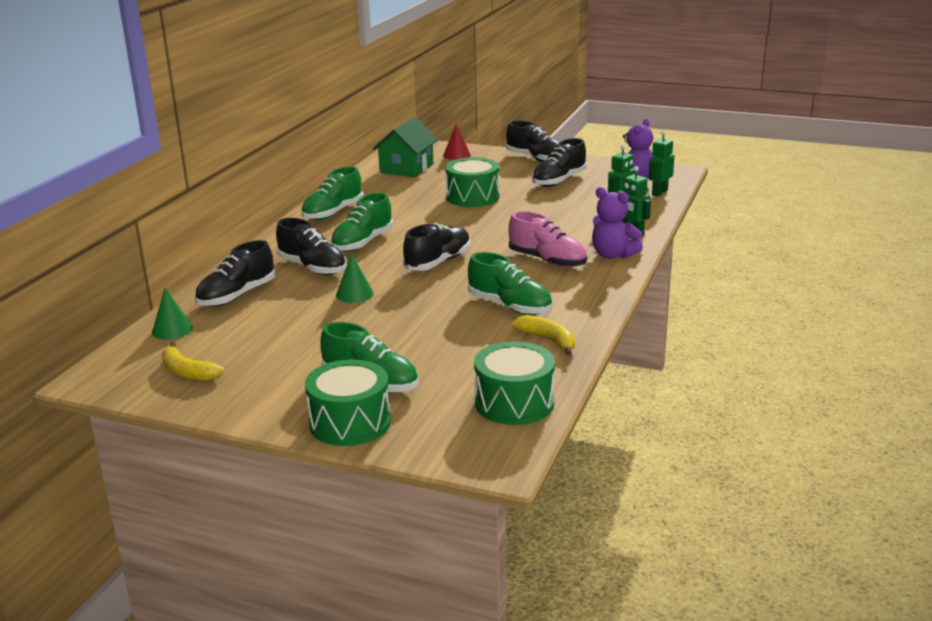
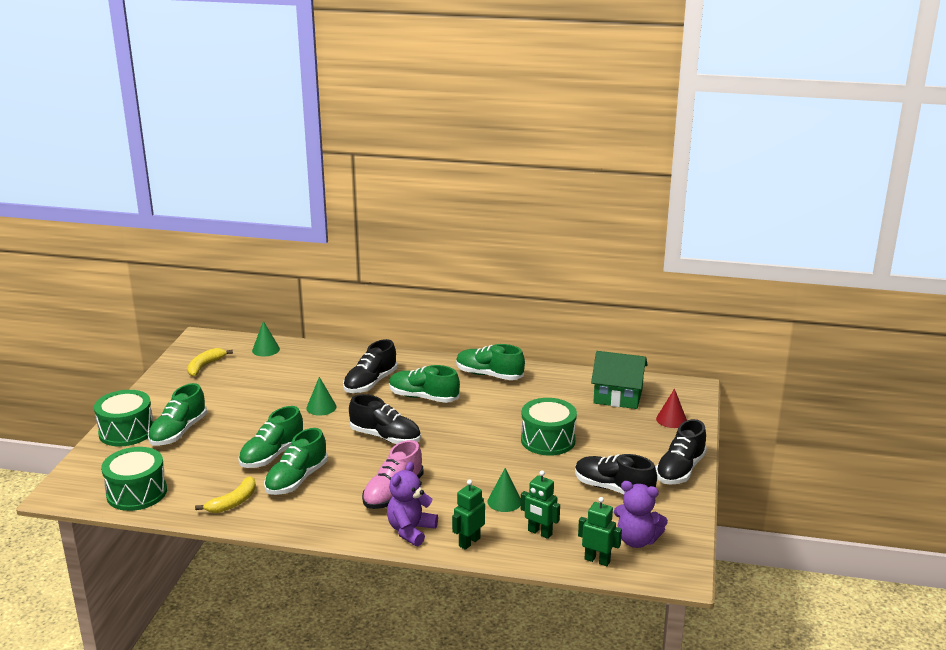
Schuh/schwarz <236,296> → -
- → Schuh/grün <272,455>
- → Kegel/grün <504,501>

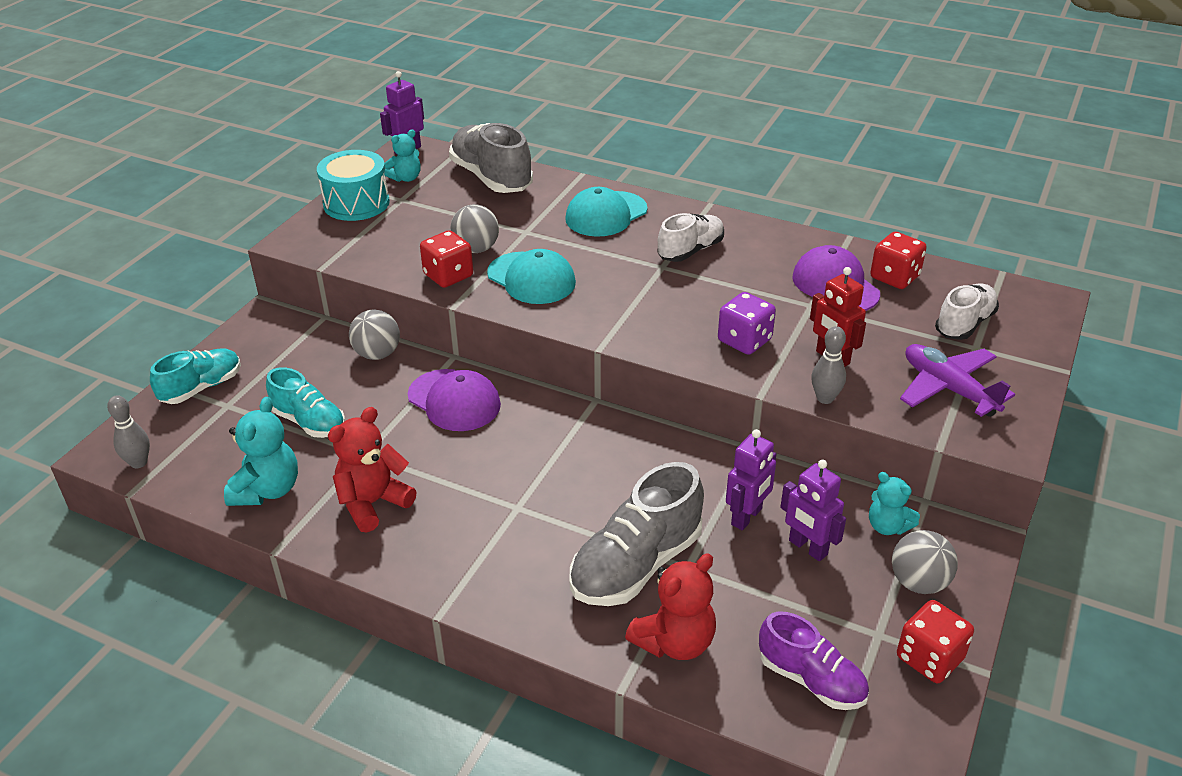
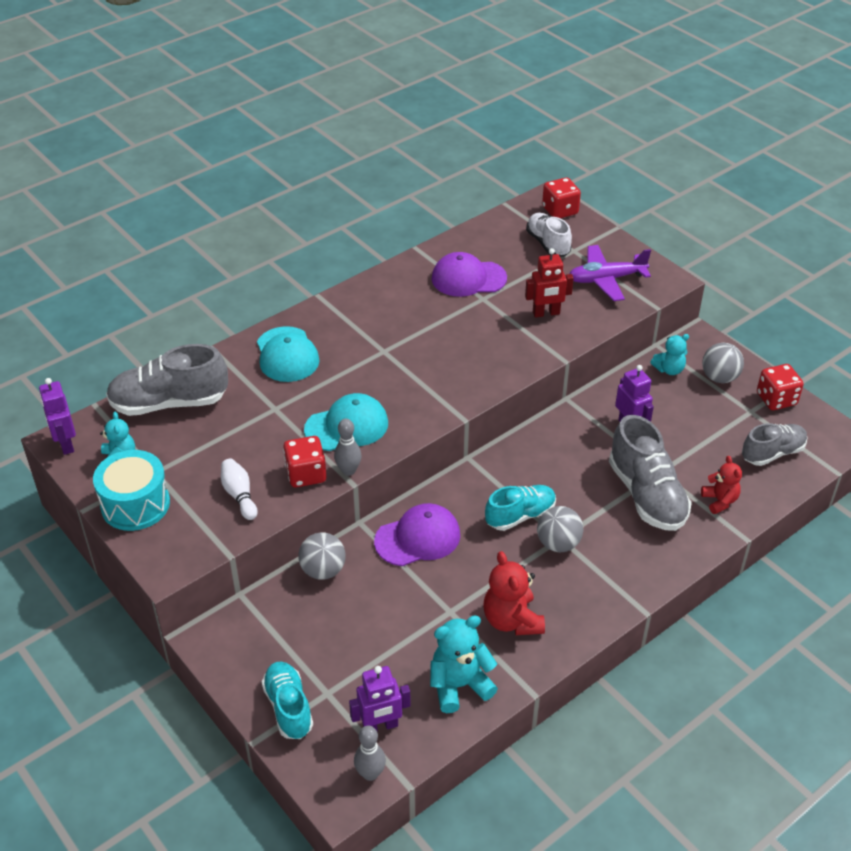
Schuh/weiß <690,250> → -
Spielwürfel/lila <744,340> → -
- → Bowlingkegel/weiß <239,495>
Schuh/türkis <309,422> → Schuh/türkis <520,515>, move
Ball/grau <476,249> → Ball/grau <558,543>, move
Roboter/lila <807,548> → Roboter/lila <380,726>, move
Bowlingkegel/grau <825,398> → Bowlingkegel/grau <348,470>, move
Spielwürfel/rot <894,277> → Spielwürfel/rot <560,211>, move
Schuh/lila <811,680> → Schuh/grau <772,453>
Teddybär/türkis <267,490> → Teddybär/türkis <459,685>, 60 degrees counterclockwise
Teddybär/rot <675,642> → Teddybär/rot <719,501>, x0.64

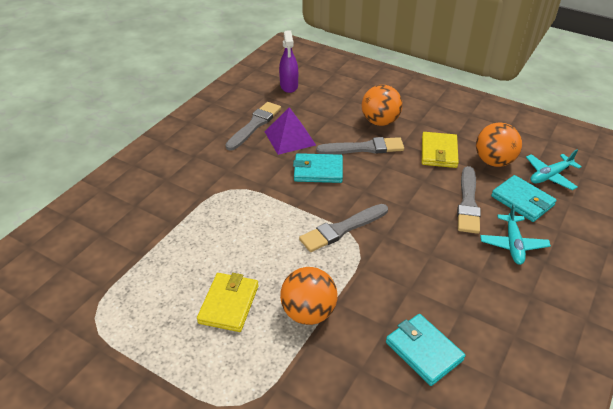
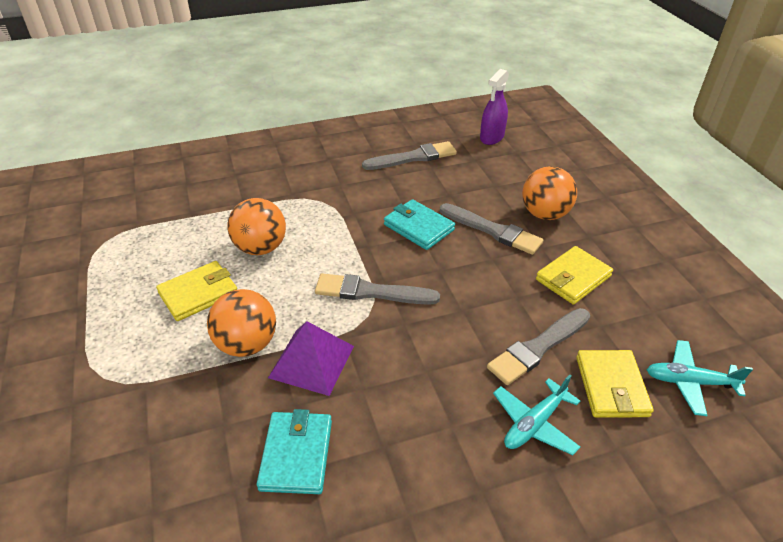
Pyramide/lila <290,138> → Pyramide/lila <312,361>, move
Ball/orange <493,161> → Ball/orange <260,248>, move
Geldbörse/türkis <522,201> → Geldbörse/gelb <611,386>

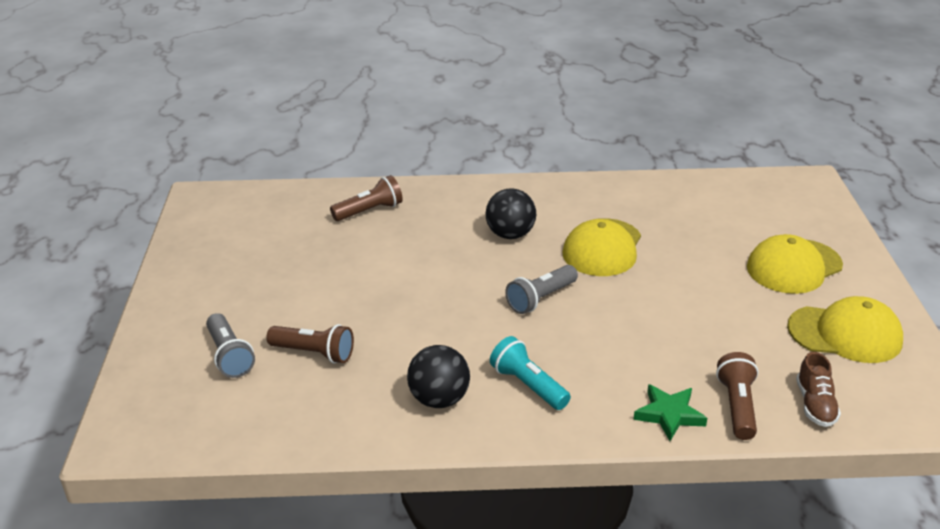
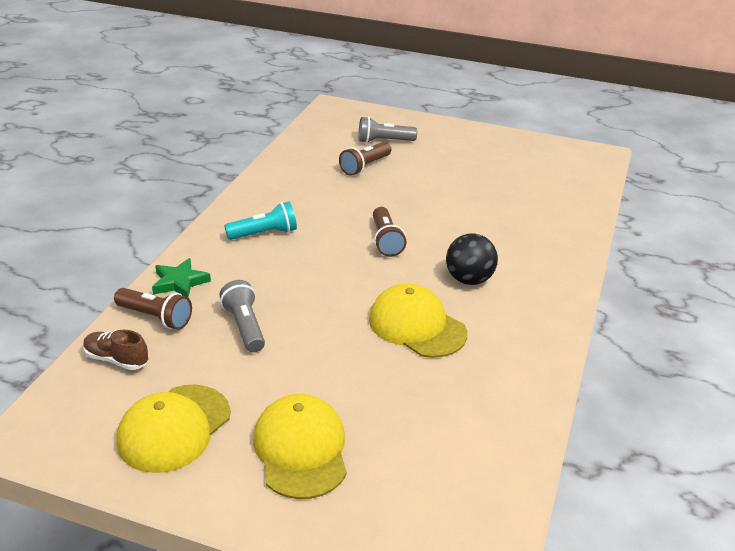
Ball/schwarz <439,399> → -
Taschenlampe/braun <369,211> → Taschenlampe/braun <385,241>, move
Taschenlampe/grau <541,299> → Taschenlampe/grau <245,327>, move

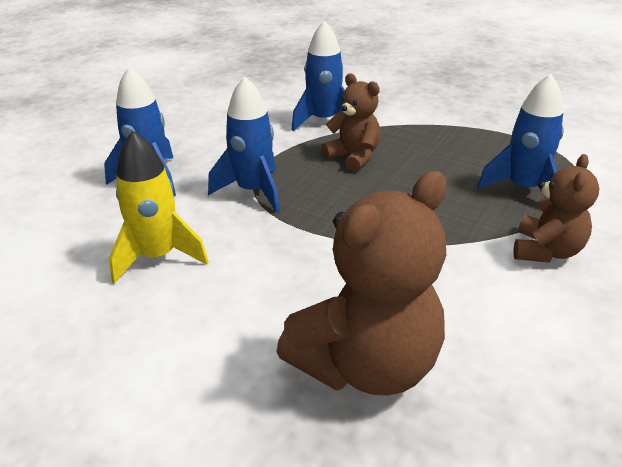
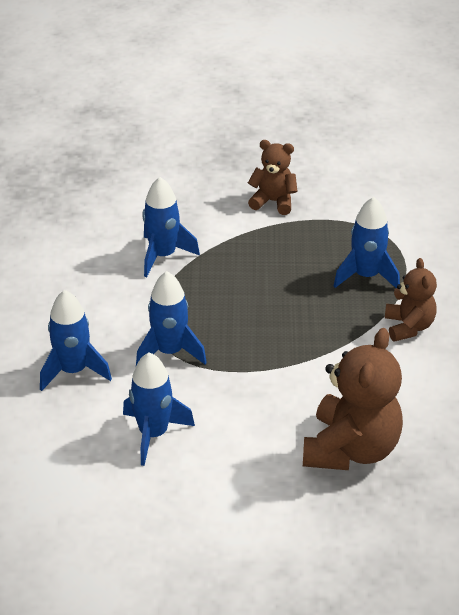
Teddybär/braun <353,157> → Teddybär/braun <273,202>, move
Rakete/gelb <158,256> → Rakete/blau <153,434>

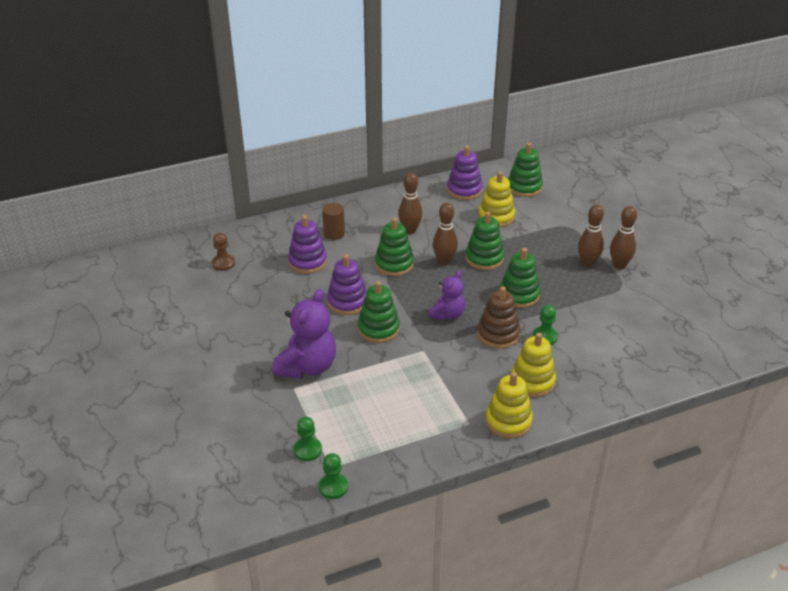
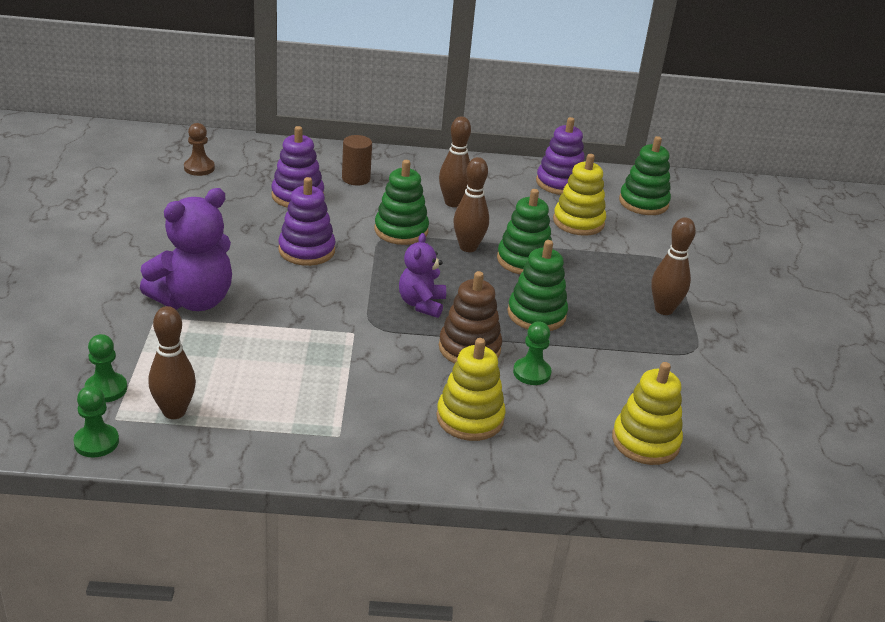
Stapelspielzeug/grün <378,329> → -
Stapelspielzeug/gelb <508,421> → Stapelspielzeug/gelb <645,441>, move
Bowlingkegel/braun <619,265> → Bowlingkegel/braun <174,412>, move
Teddybär/lila <447,314> → Teddybär/lila <421,304>, 135 degrees clockwise

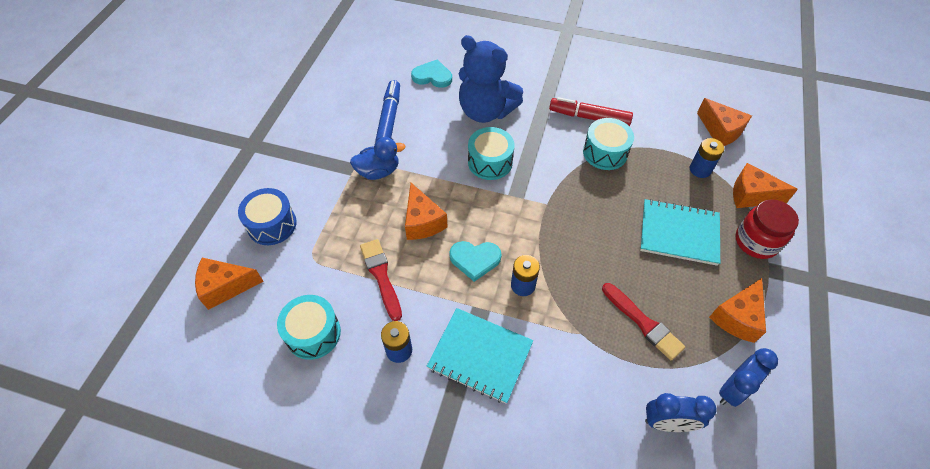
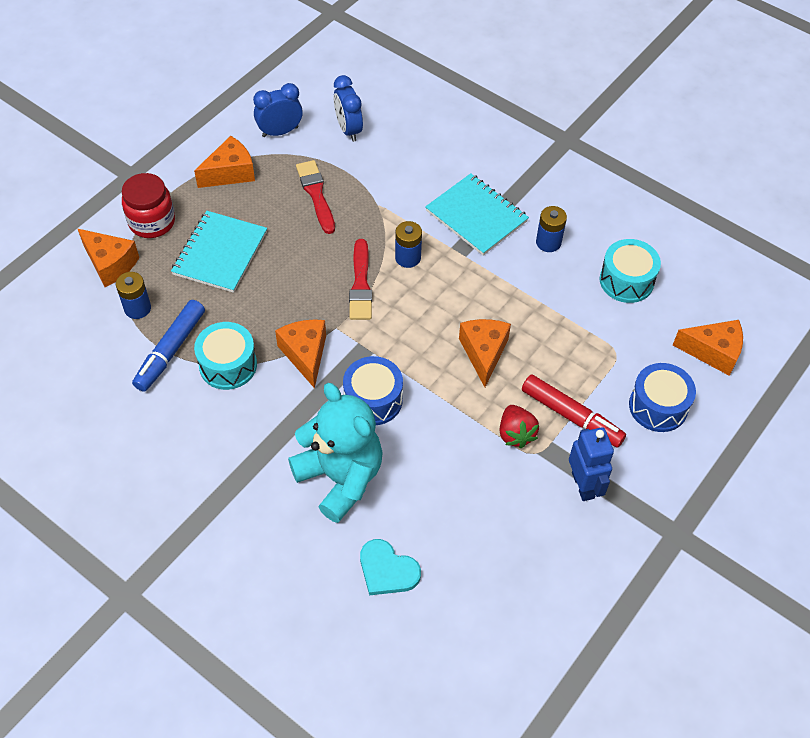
Herz/türkis <475,259> → -
- → Roboter/blau <583,485>
Pinsel/rot <381,276> → Pinsel/rot <360,284>, move
Filzstift/blau <389,118> → Filzstift/blau <171,350>, move
Filzstift/rot <589,117> → Filzstift/rot <571,416>, move
Käse/orange <720,131> → Käse/orange <305,354>, move
Ente/blau <378,171> → Erdbeere/rot <515,434>
Teddybär/blau <485,111> → Teddybär/türkis <340,477>
Trommel/türkis <490,162> → Trommel/blau <373,400>
Notizbuch/türkis <679,233> → Notizbuch/türkis <220,253>, 75 degrees clockwise
Wecker/blau <667,423> → Wecker/blau <348,130>, 135 degrees counterclockwise

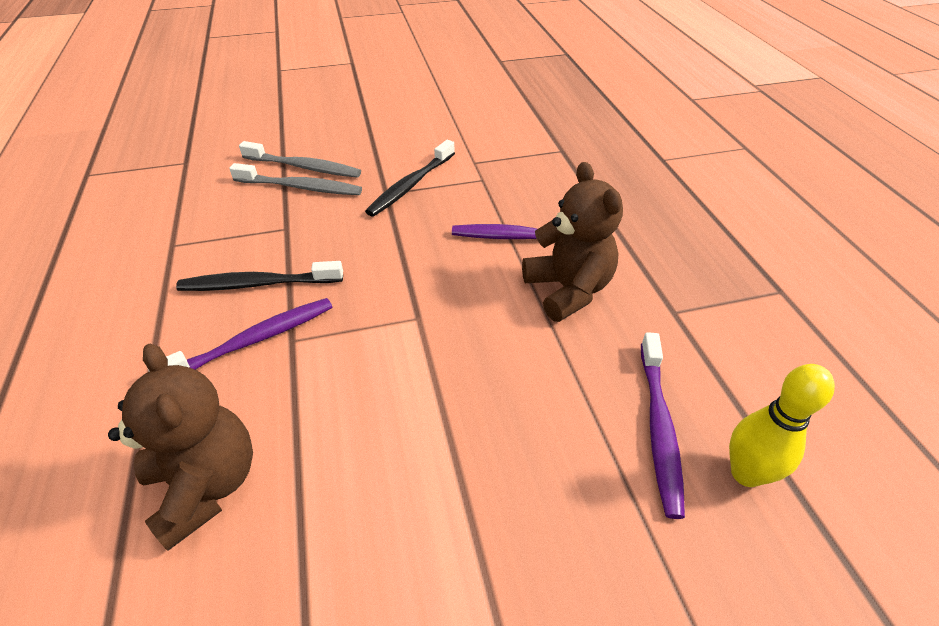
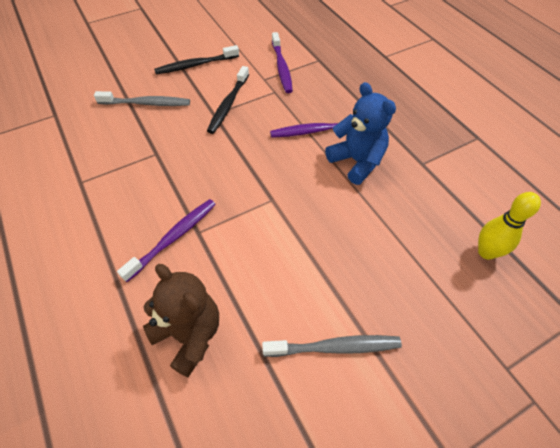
Zahnbürste/schwarz <258,284> → Zahnbürste/schwarz <195,65>, move
Zahnbürste/grau <300,187> → Zahnbürste/grau <335,347>, move
Zahnbürste/lila <659,427> → Zahnbürste/lila <281,67>, move
Teddybär/braun <568,290> → Teddybär/blau <357,161>

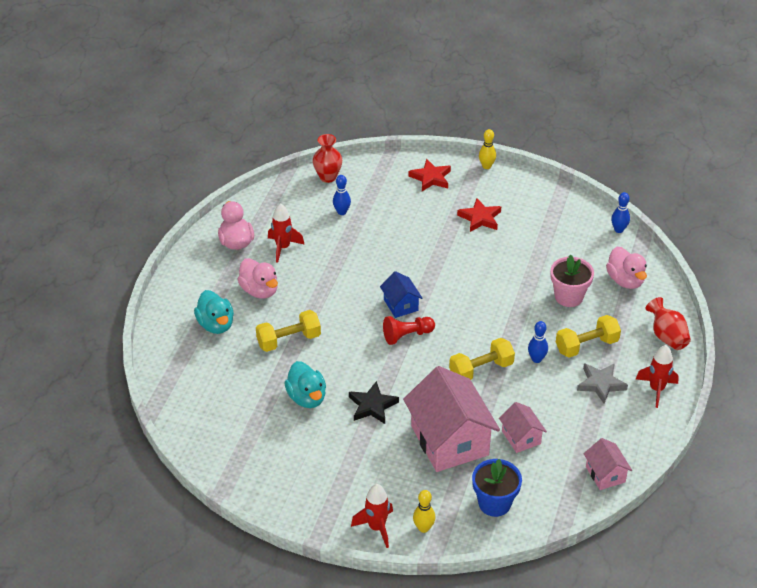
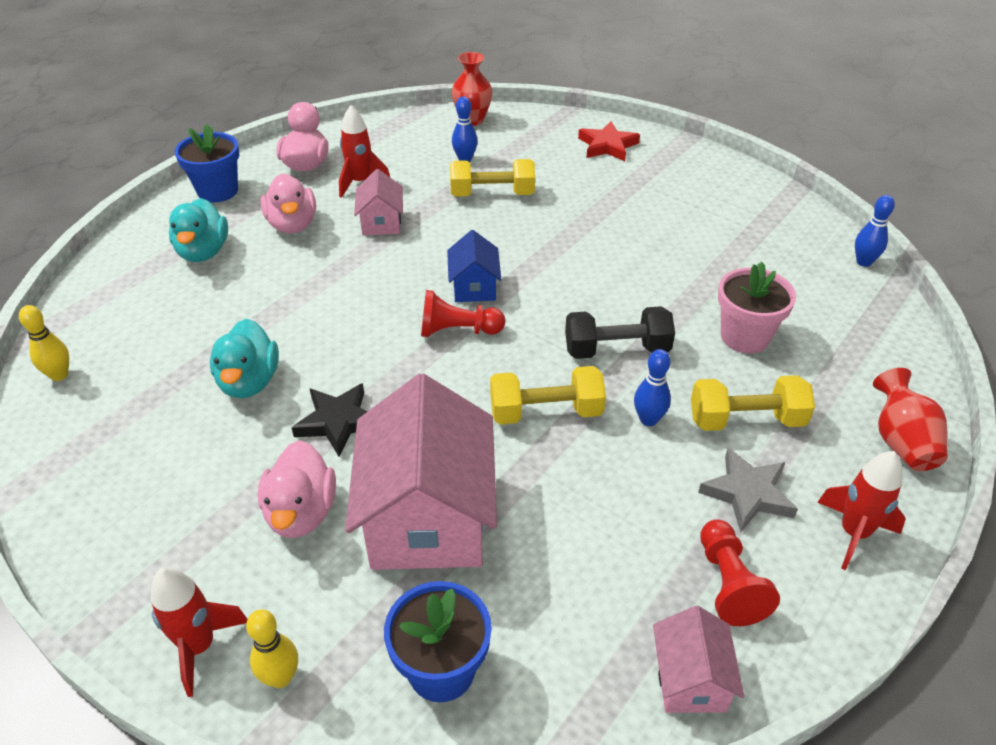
Stern/rot <480,218> → -
- → Blumentopf/blau <218,191>
- → Hantel/schwarz <616,349>
- → Bauer/rot <728,584>
Hantel/gelb <289,340> → Hantel/gelb <492,194>, move
Bowlingkegel/gelb <486,166> → Bowlingkegel/gelb <59,375>, move
Haus/rosa <521,437> → Haus/rosa <381,222>, move
Ente/rosa <625,280> → Ente/rosa <301,512>, move

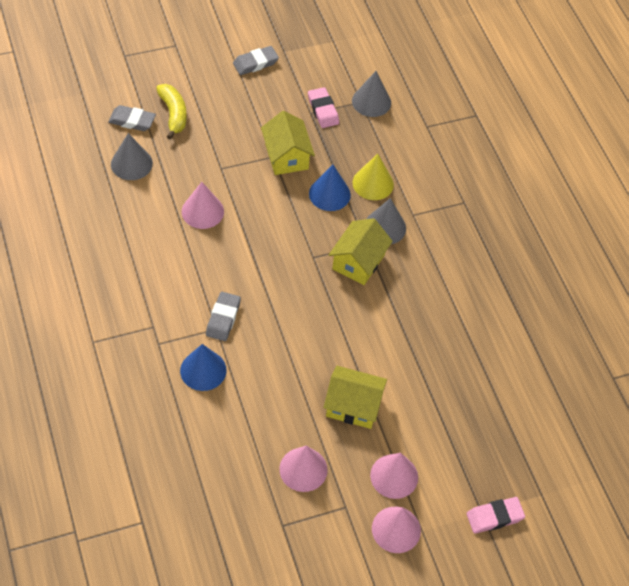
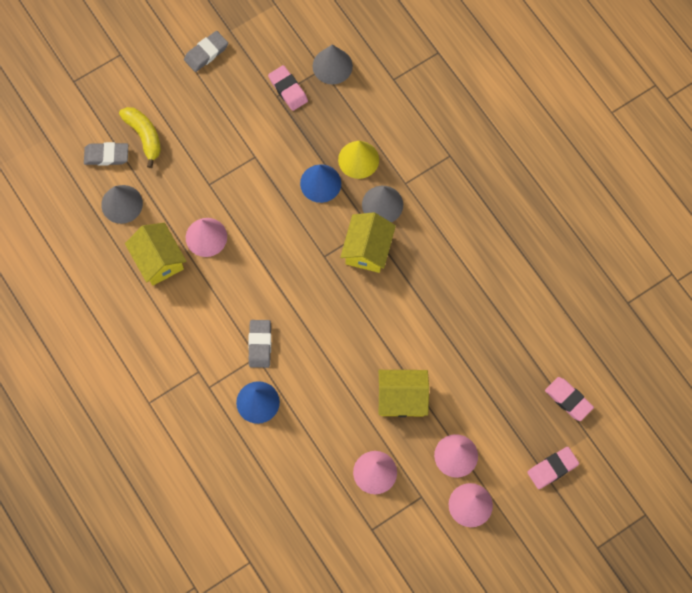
- → Radiergummi/rosa <568,400>
Haus/gelb <286,156> → Haus/gelb <158,260>, move

